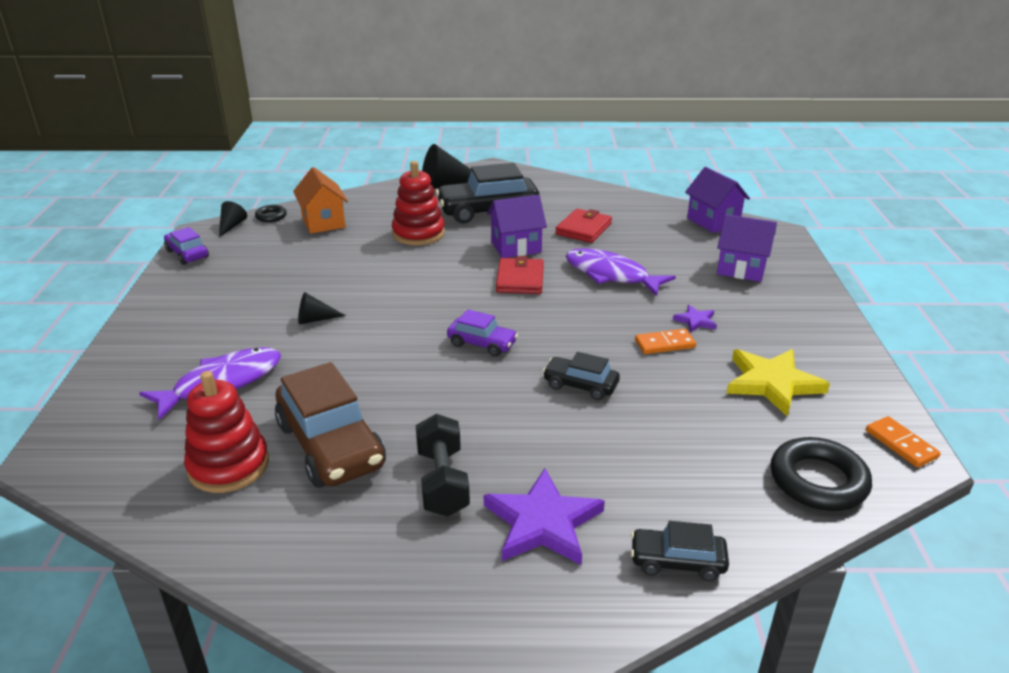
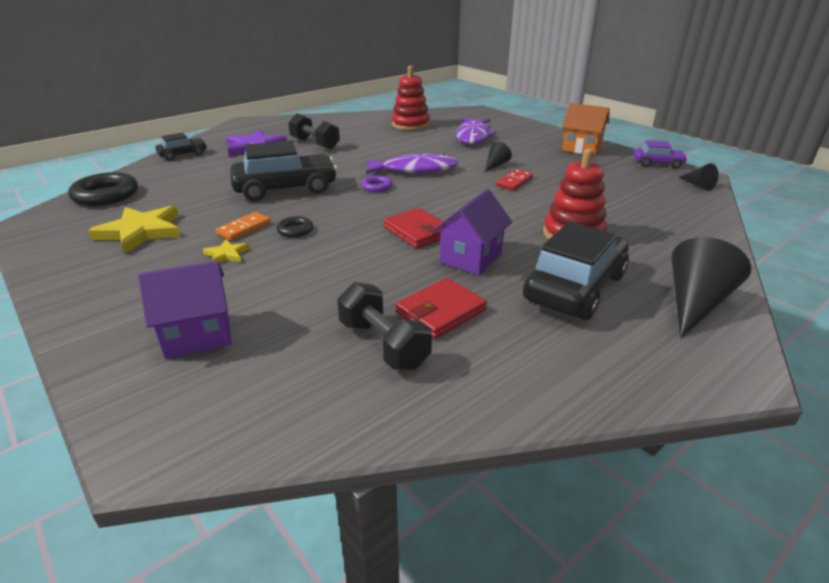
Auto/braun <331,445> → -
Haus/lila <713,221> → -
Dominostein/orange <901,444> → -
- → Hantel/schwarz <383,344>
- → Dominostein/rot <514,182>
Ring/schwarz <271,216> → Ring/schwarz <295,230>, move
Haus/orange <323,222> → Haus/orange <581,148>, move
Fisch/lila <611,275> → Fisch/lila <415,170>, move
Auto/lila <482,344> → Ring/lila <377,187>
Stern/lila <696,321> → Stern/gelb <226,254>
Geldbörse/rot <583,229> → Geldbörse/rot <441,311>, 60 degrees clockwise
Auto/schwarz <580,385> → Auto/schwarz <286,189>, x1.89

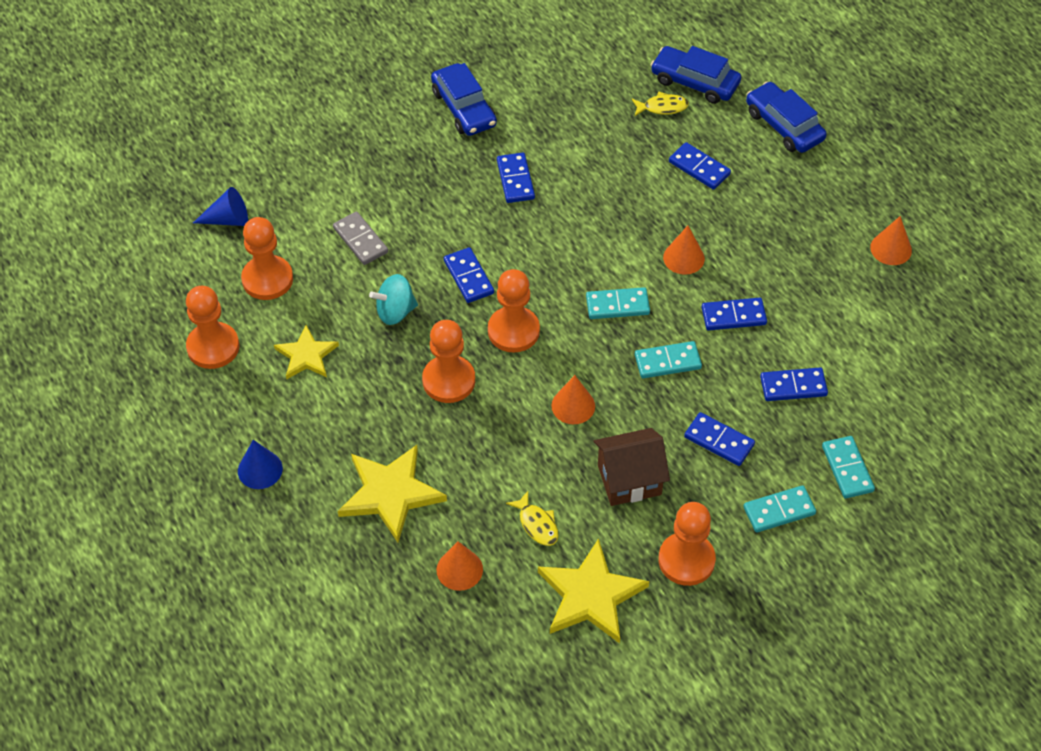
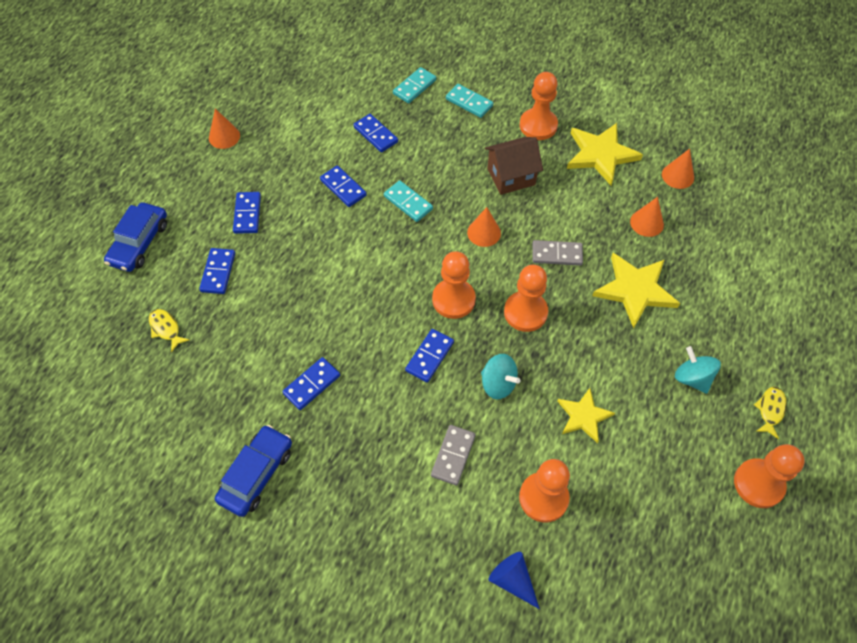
Dominostein/türkis <617,305> → -
Auto/blau <695,82> → -
- → Dominostein/grau <557,254>
Bauer/orange <213,347> → Bauer/orange <758,484>, move
Fisch/gelb <537,524> → Fisch/gelb <770,410>, move
Kegel/orange <683,258> → Kegel/orange <678,176>, move
Dominostein/blau <719,441> → Dominostein/blau <247,214>, move
Kegel/blau <260,469> → Kreisel/türkis <692,378>
Haus/braun <629,480> → Haus/braun <511,177>, 60 degrees counterclockwise

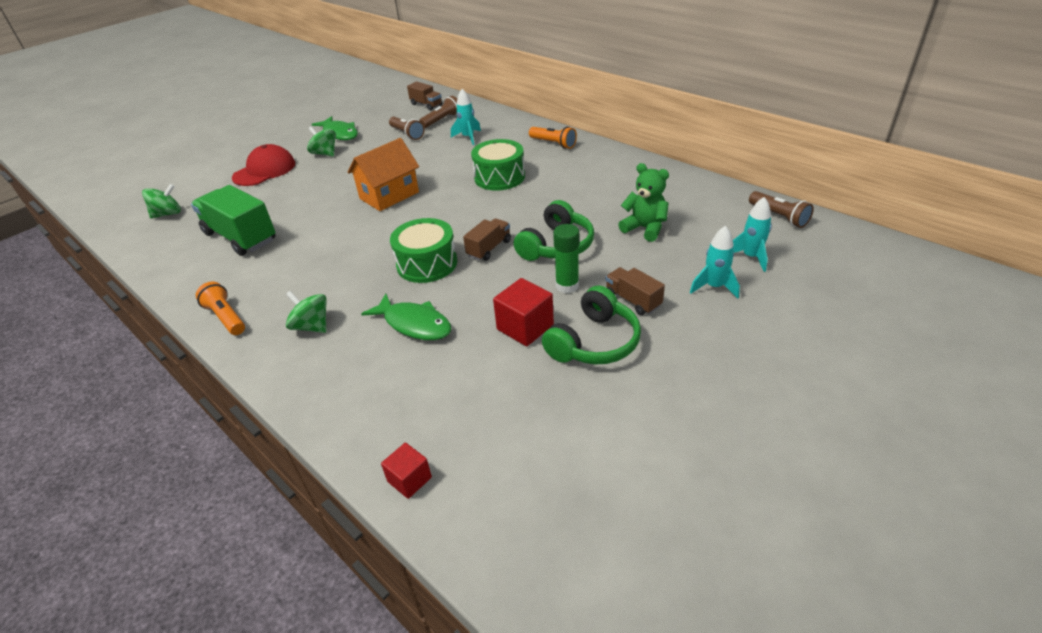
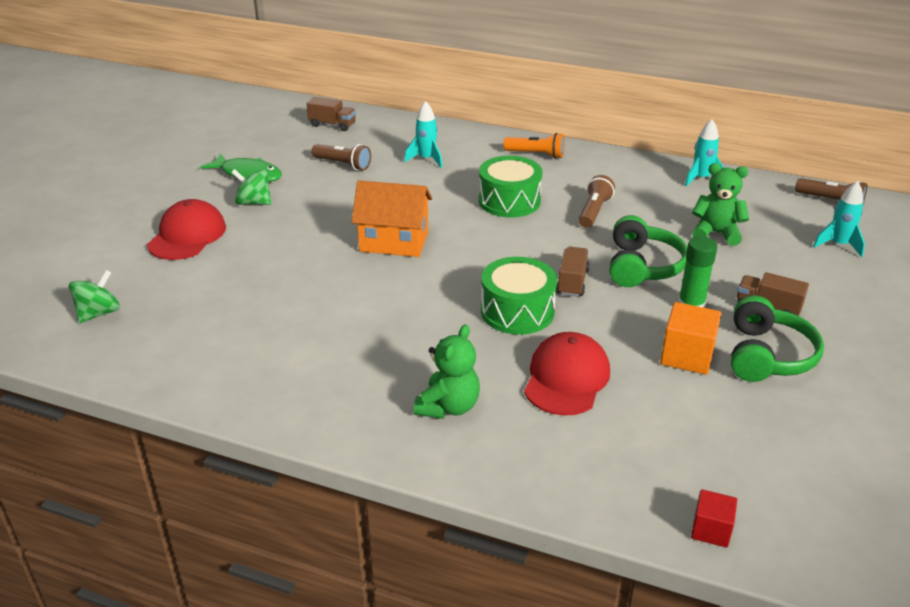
Lastwagen/grün <240,237> → -
Taschenlampe/orange <226,317> → -
Taschenlampe/braun <442,120> → Taschenlampe/braun <594,211>, move
Rakete/türkis <714,287> → Rakete/türkis <701,179>, move
Kreisel/grün <312,326> → Teddybär/grün <448,407>
Fisch/grün <414,324> → Kappe/rot <566,378>
Kubus/rot <525,327> → Kubus/orange <687,356>
Haus/orange <389,195> → Haus/orange <394,242>, 75 degrees clockwise

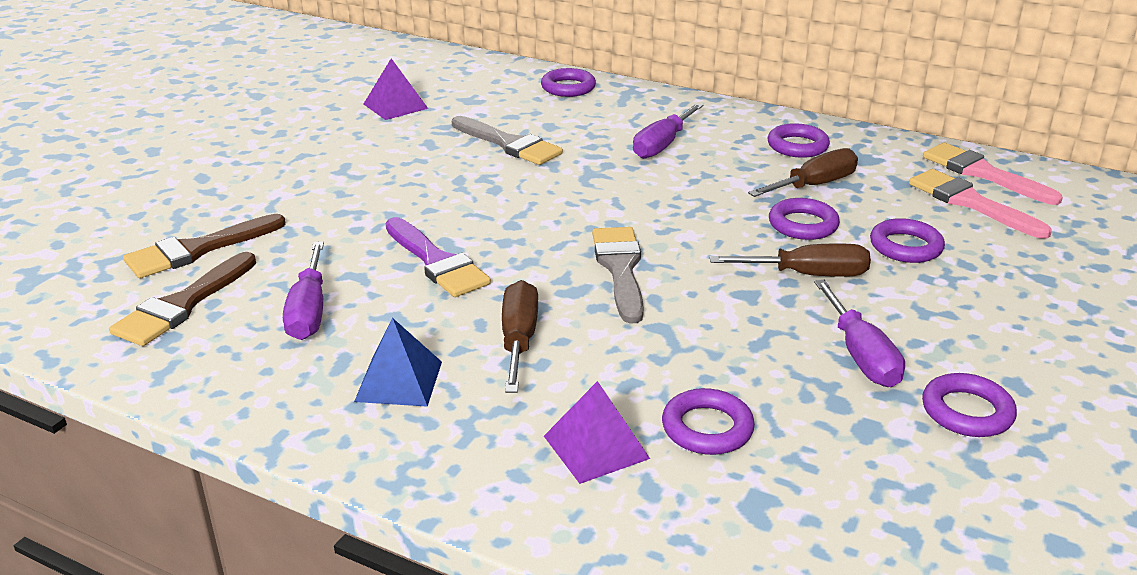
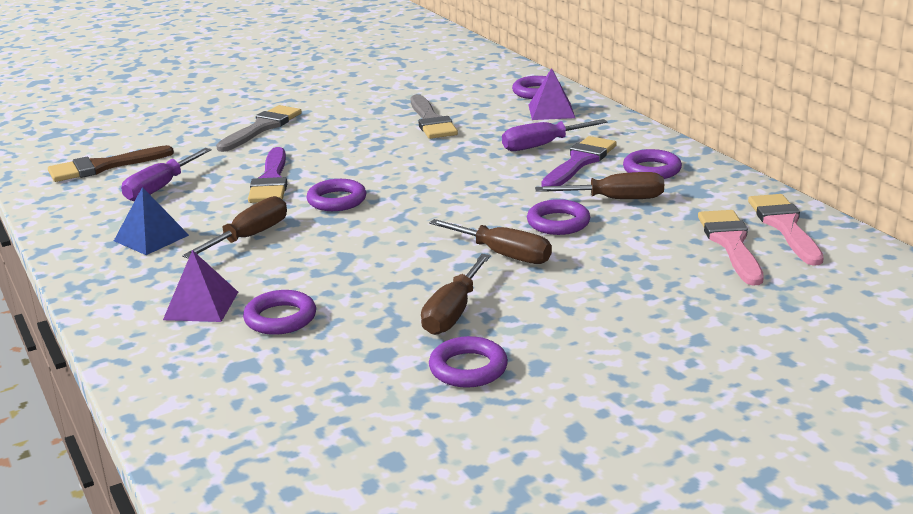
Pinsel/braun <198,249> → -
- → Pinsel/lila <579,162>
Pyramide/lila <395,106> → Pyramide/lila <551,111>, move
Pinsel/grau <620,269> → Pinsel/grau <262,128>, move
Ring/lila <905,247> → Ring/lila <337,200>, move
Schraubenzieher/lila <860,355> → Schraubenzieher/braun <453,312>

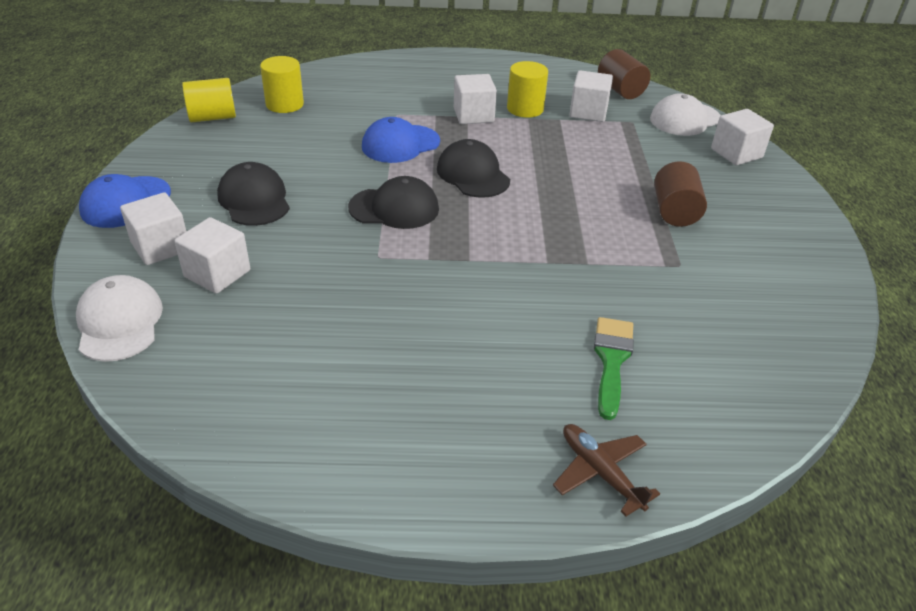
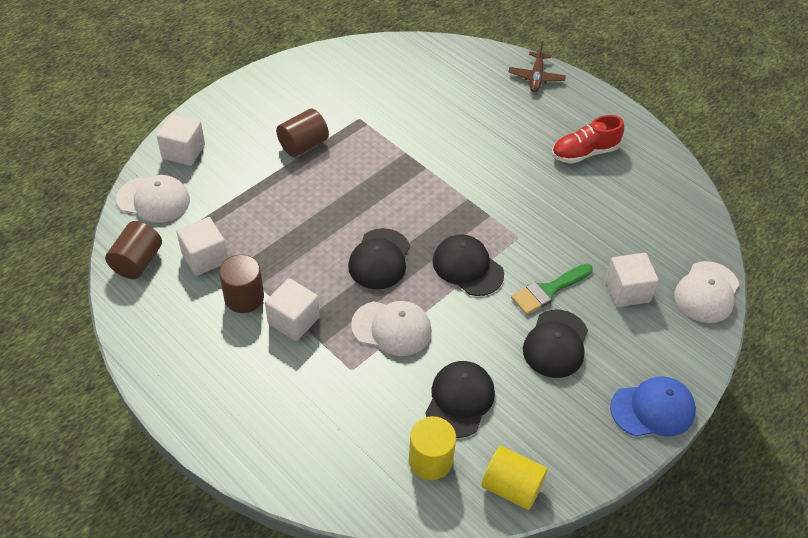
Kubus/weiß <161,247> → -
- → Kappe/schwarz <459,400>
- → Schuh/rot <584,153>
Pinsel/grün <611,360> → Pinsel/grün <548,290>, move
Kappe/blau <400,144> → Kappe/weiß <392,328>
Vollzylinder/gelb <525,109> → Vollzylinder/braun <244,297>

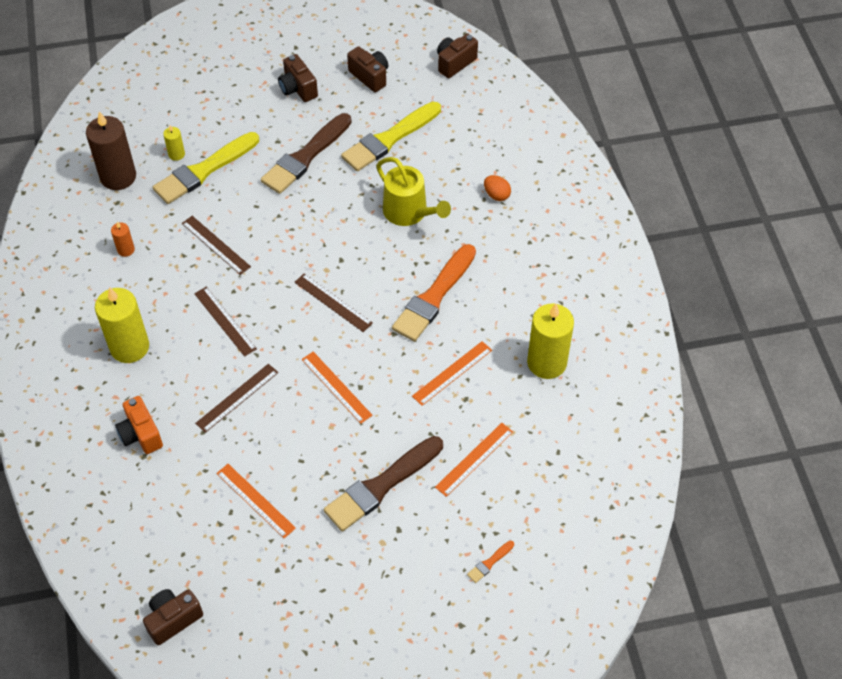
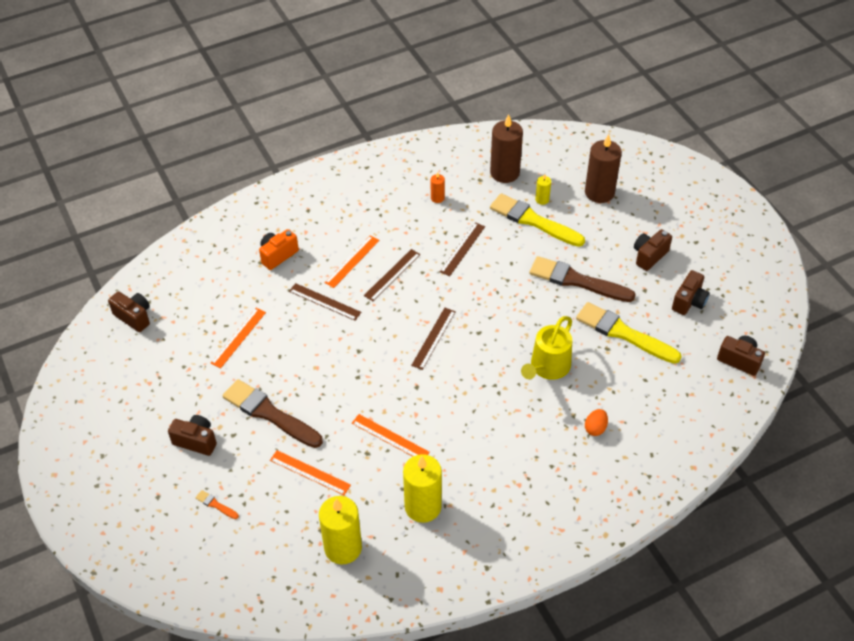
Pinsel/orange <434,296> → -
- → Kamera/braun <196,441>
- → Kerze/braun <599,192>
Kerze/gelb <129,347> → Kerze/gelb <343,548>, move
Lineal/orange <336,387> → Lineal/orange <352,261>, move

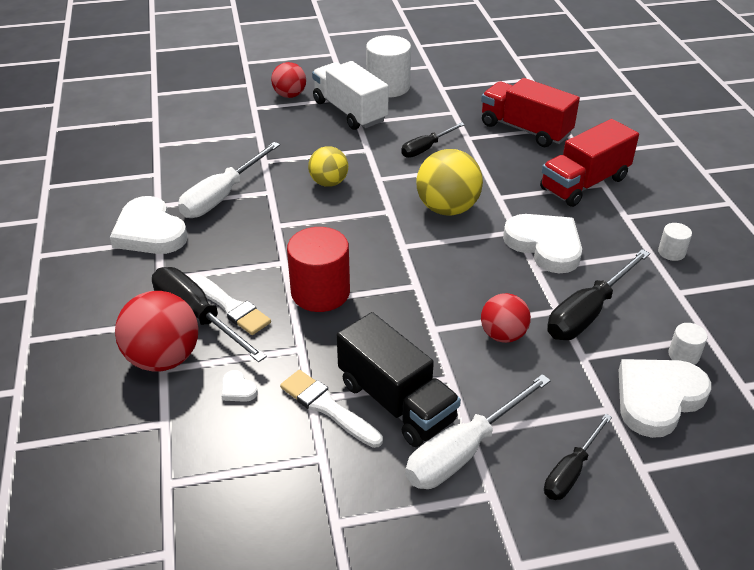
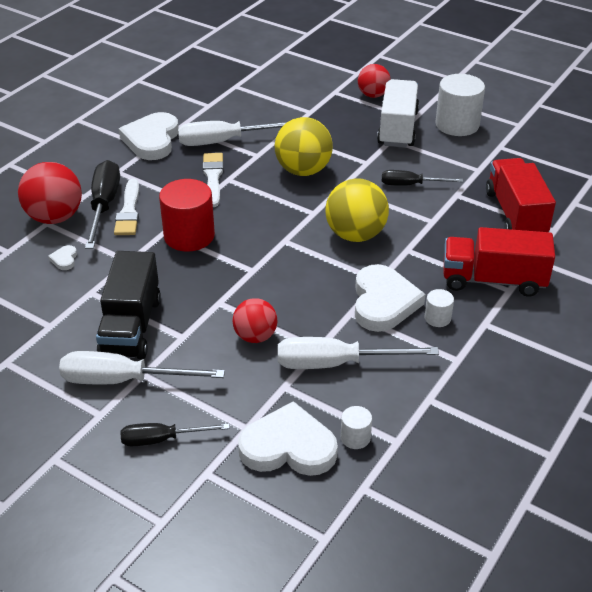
Pinsel/weiß <328,408> → Pinsel/weiß <213,178>, move
Vollzylinder/weiß <671,252> → Vollzylinder/weiß <437,318>, move
Schraubenzieher/schwarz <587,312> → Schraubenzieher/weiß <336,363>
Ball/gelb <329,183> → Ball/gelb <303,170>, x1.57

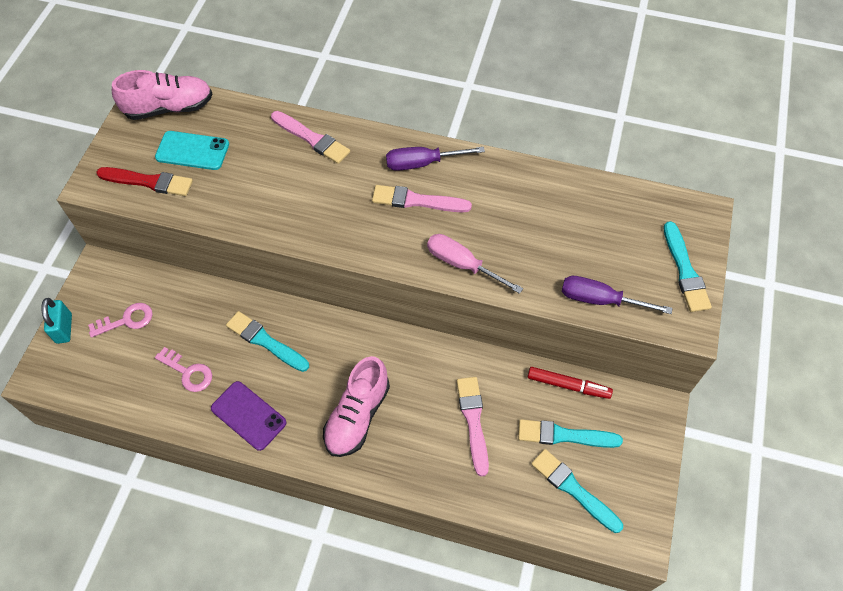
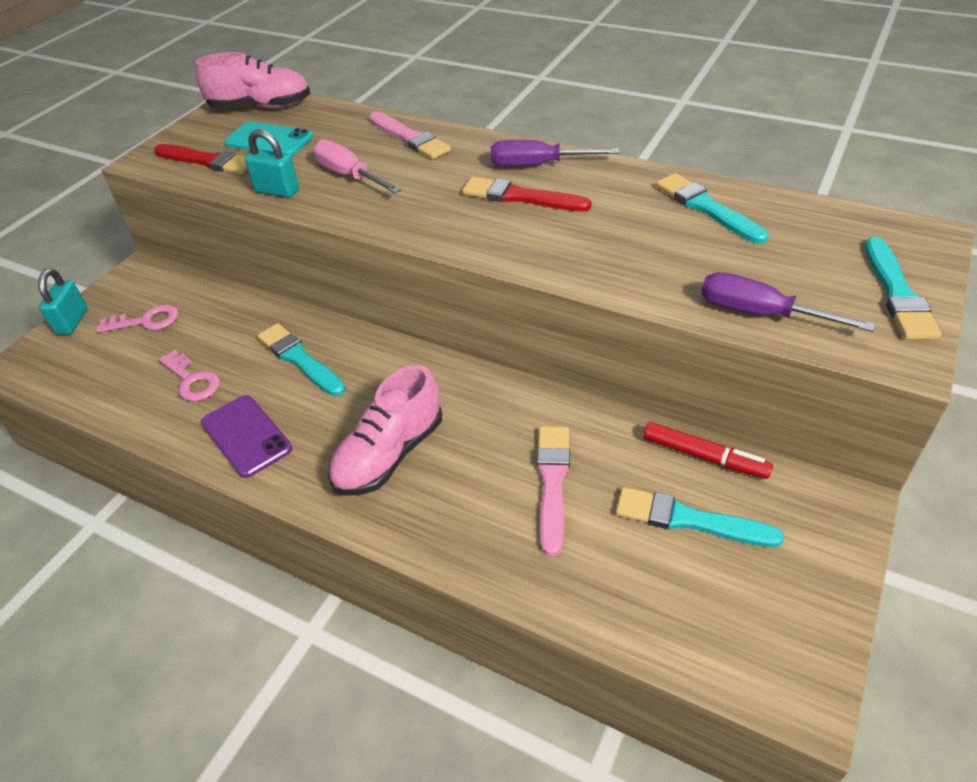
- → Vorhängeschloss/türkis <277,191>
Schraubenzieher/rosa <462,264> → Schraubenzieher/rosa <349,176>, move
Pinsel/türkis <574,489> → Pinsel/türkis <707,208>, move
Pinsel/rosa <417,201> → Pinsel/rot <521,197>

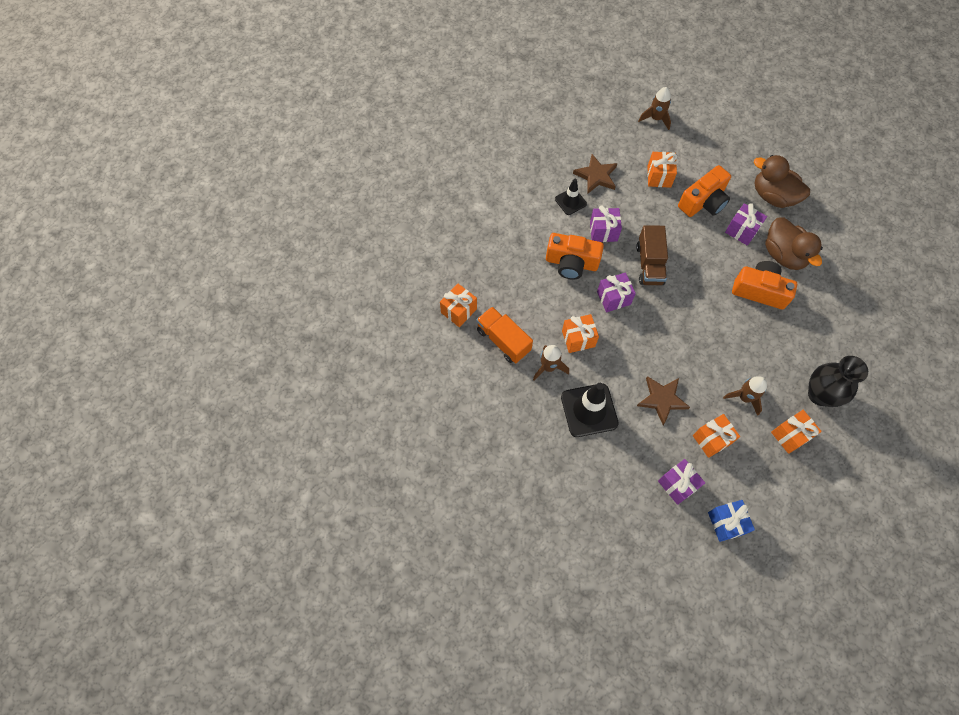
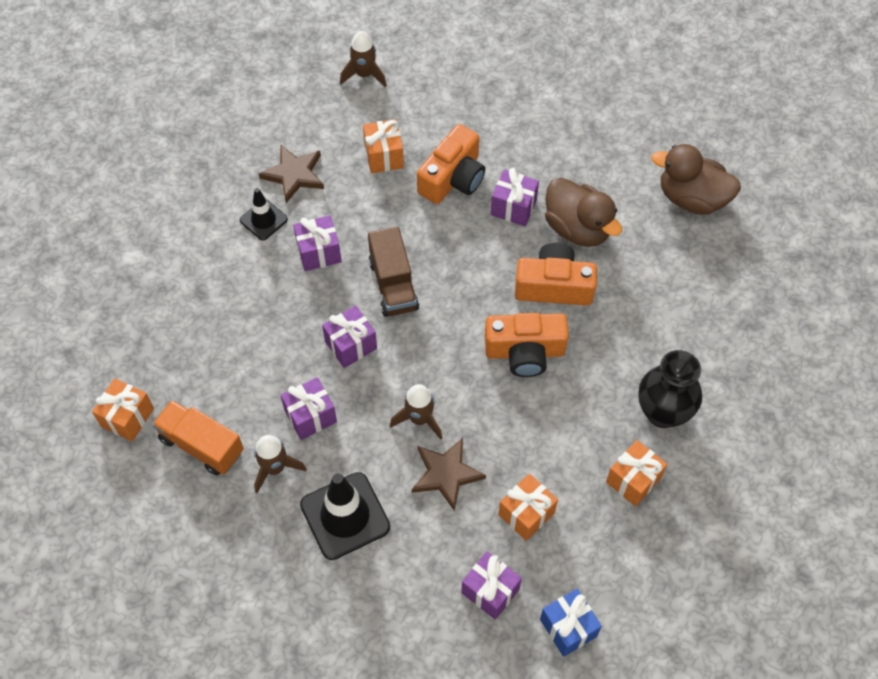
Kamera/orange <571,263> → Kamera/orange <525,352>, move
Rakete/braun <744,397> → Rakete/braun <419,419>, move
Ente/braun <773,196> → Ente/braun <692,198>, move
Geschenk/orange <578,339> → Geschenk/lila <310,416>

